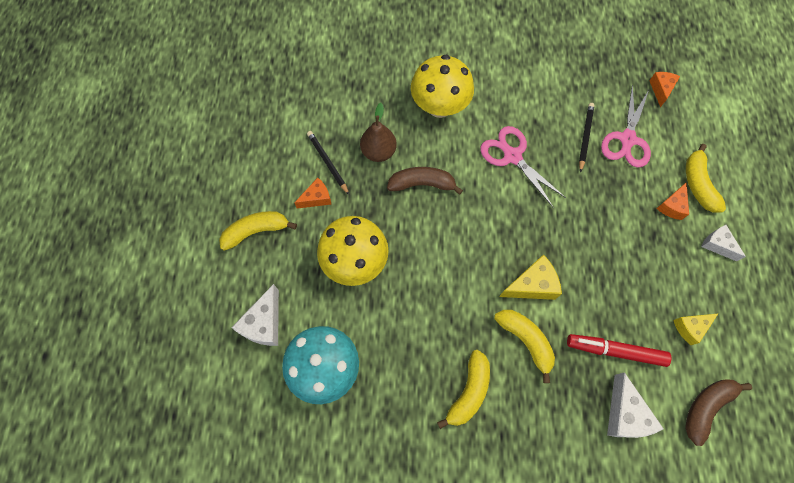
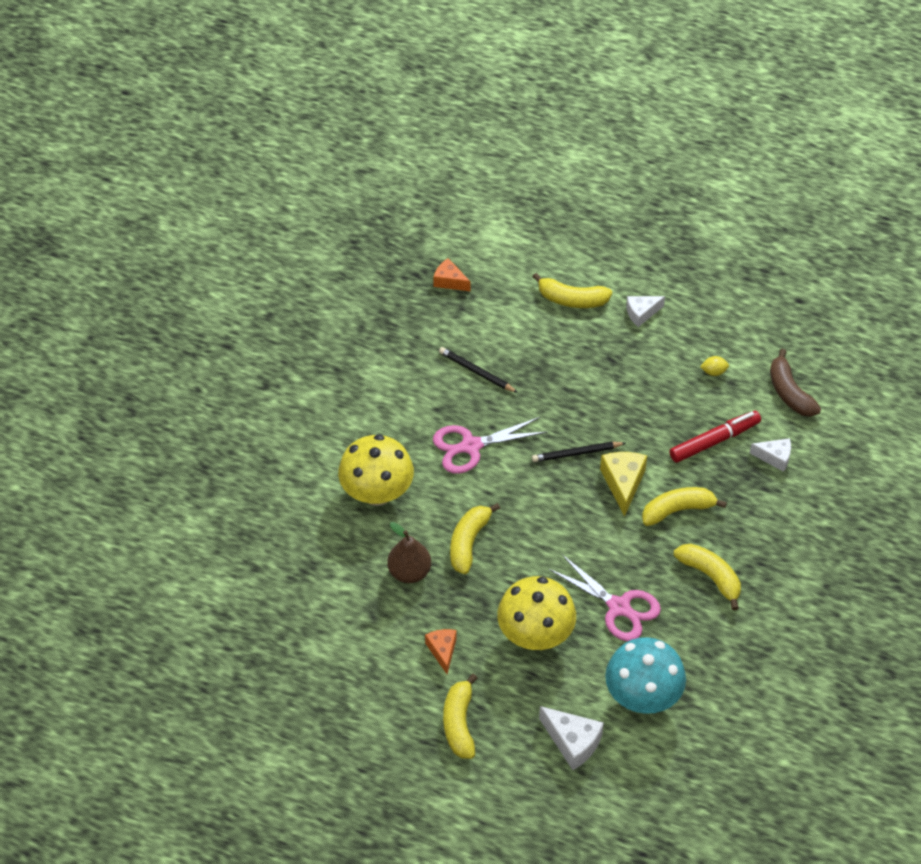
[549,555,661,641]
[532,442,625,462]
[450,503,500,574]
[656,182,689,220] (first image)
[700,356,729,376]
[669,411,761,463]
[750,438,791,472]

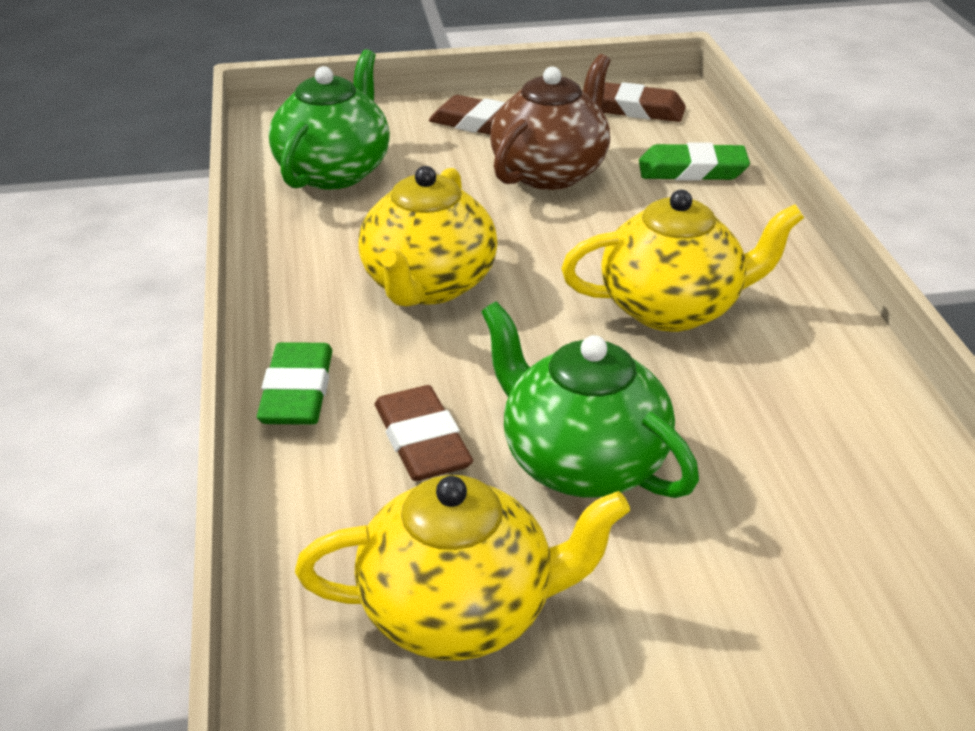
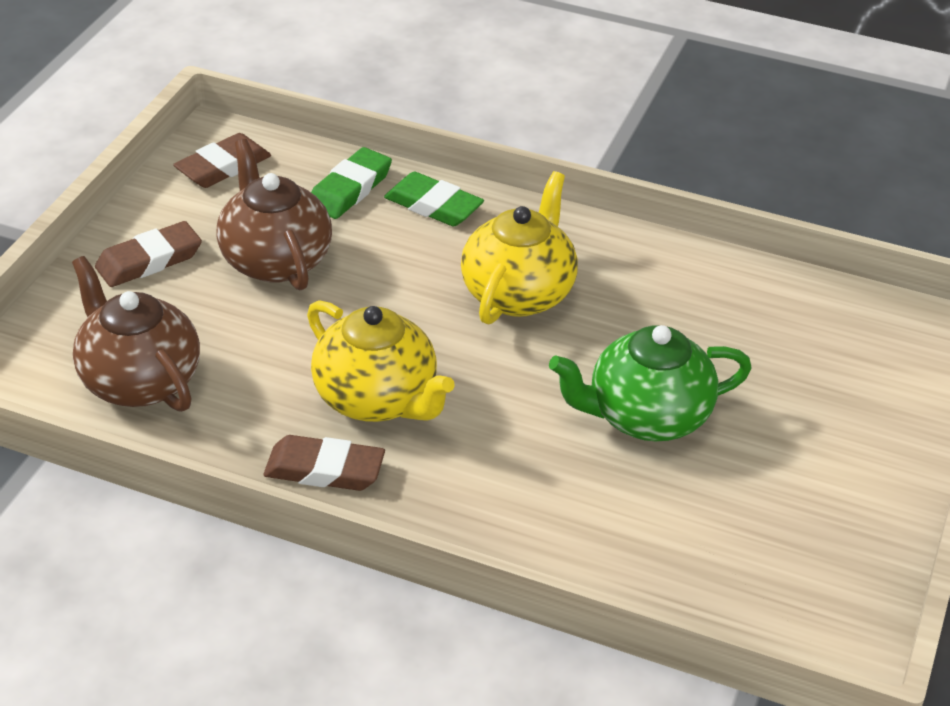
[72,256,200,412]
[384,172,484,226]
[264,435,385,491]
[295,475,630,661] (first image)

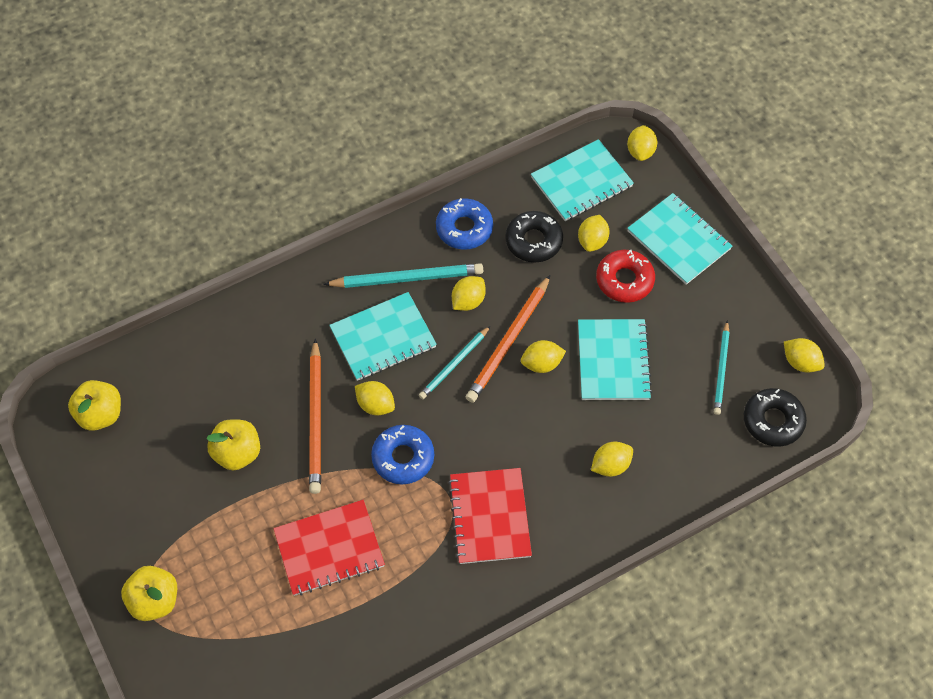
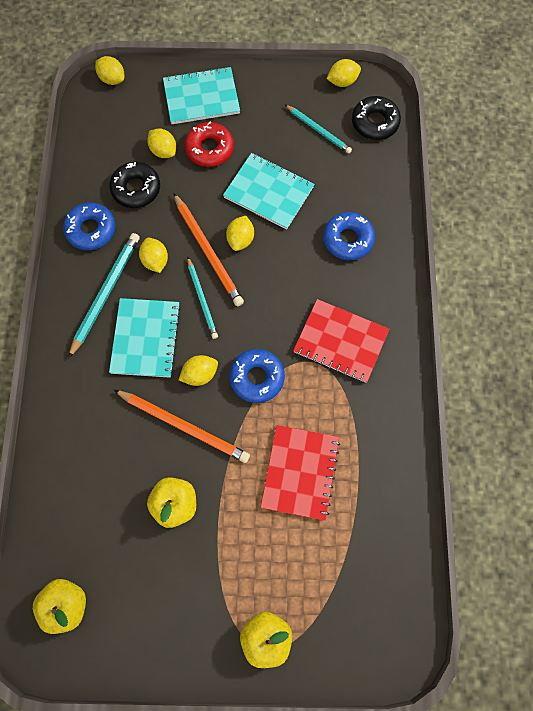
[531,139,634,221] (first image)
[323,212,375,260]

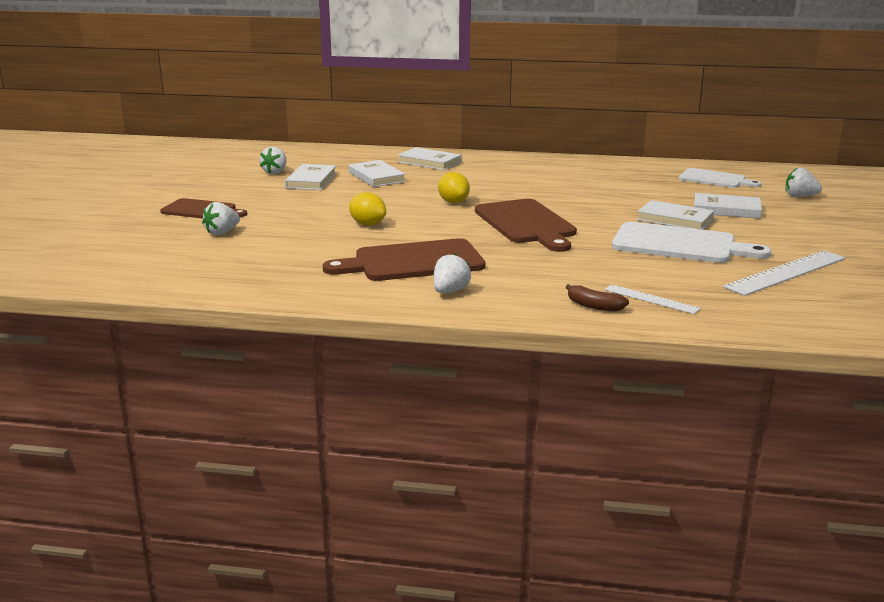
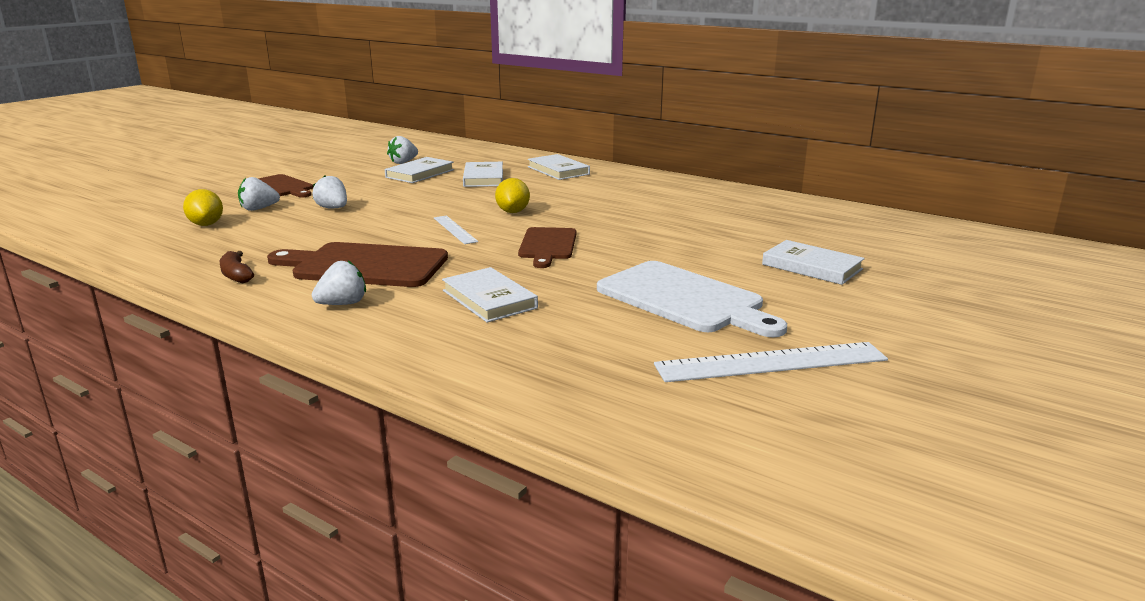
[679,168,762,188] (first image)
[312,175,347,208]
[183,189,223,226]
[518,227,576,268]
[442,267,538,322]
[220,251,254,283]
[434,216,478,244]

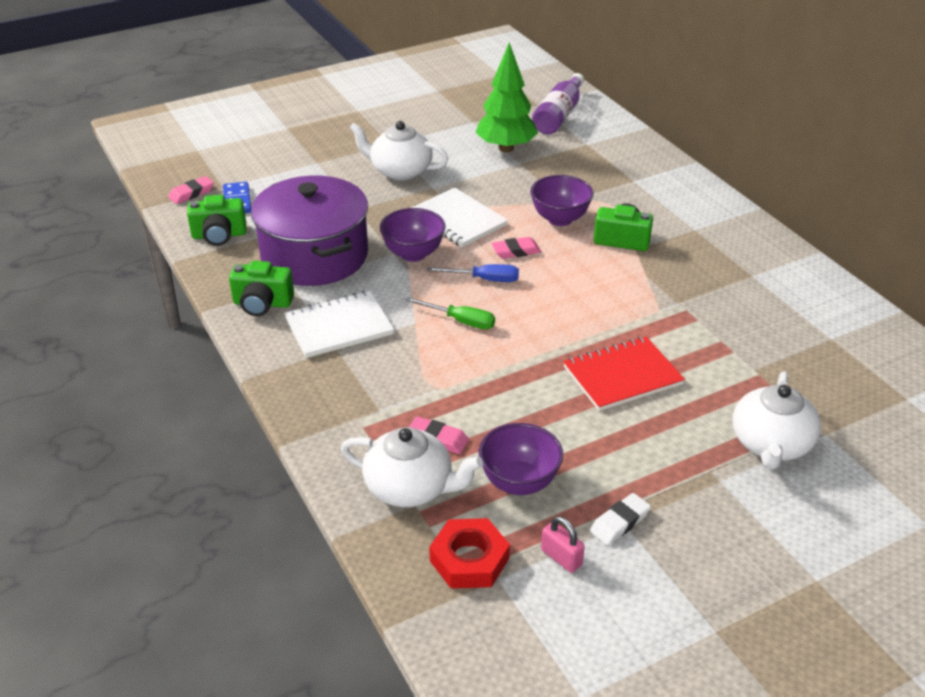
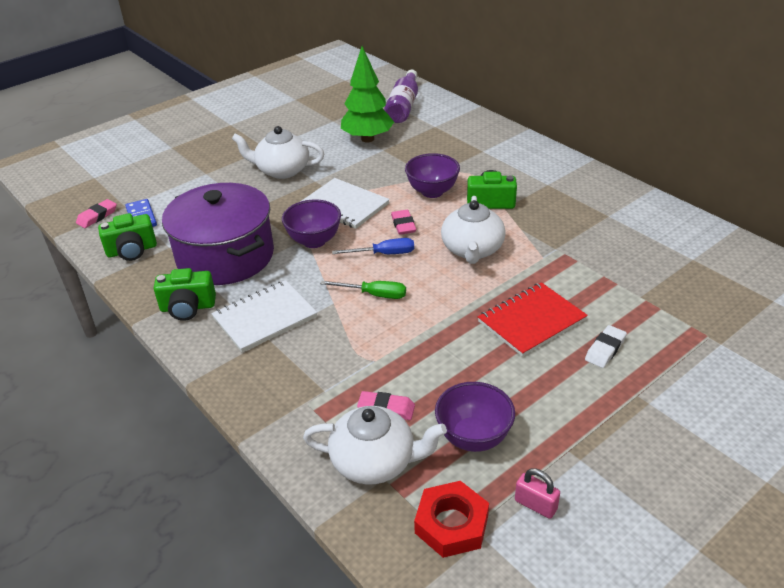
[391,210,417,235]
[441,196,506,264]
[585,325,627,368]

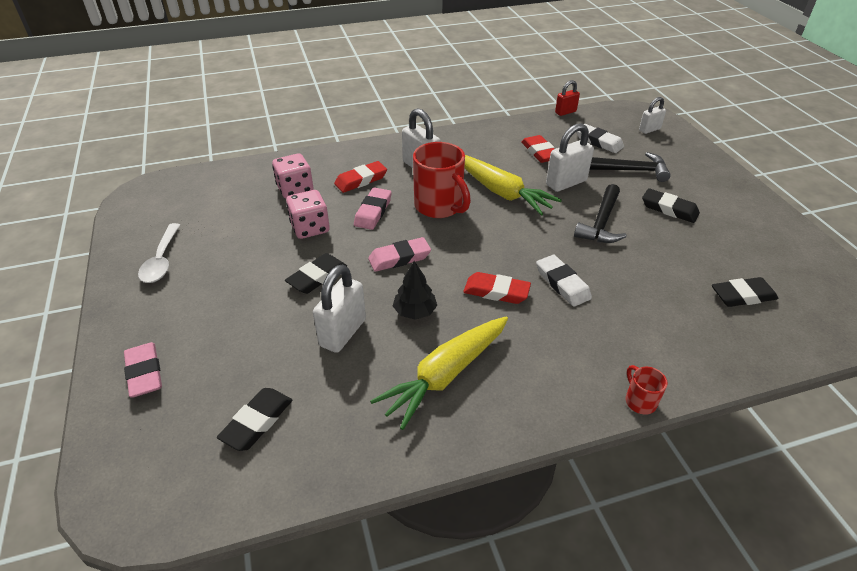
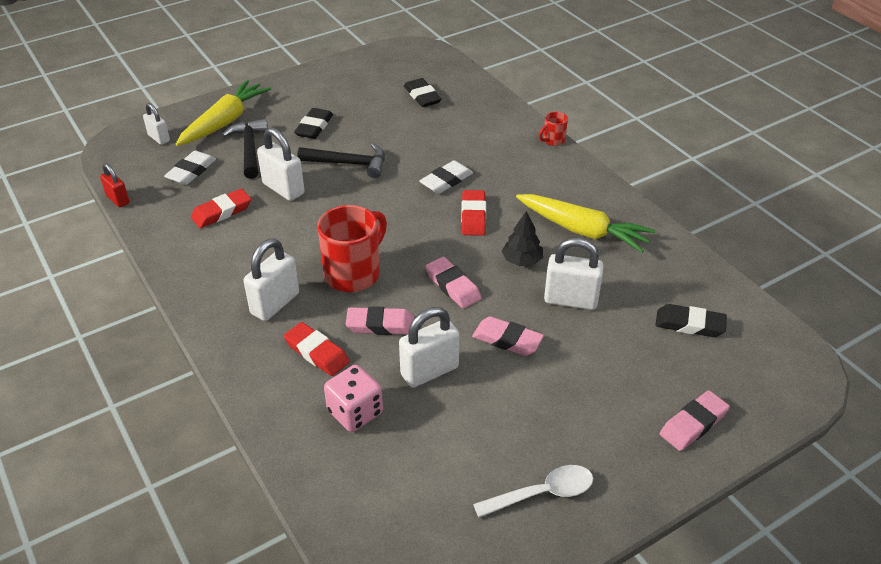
[176,80,271,146]
[399,307,459,388]
[472,316,544,356]

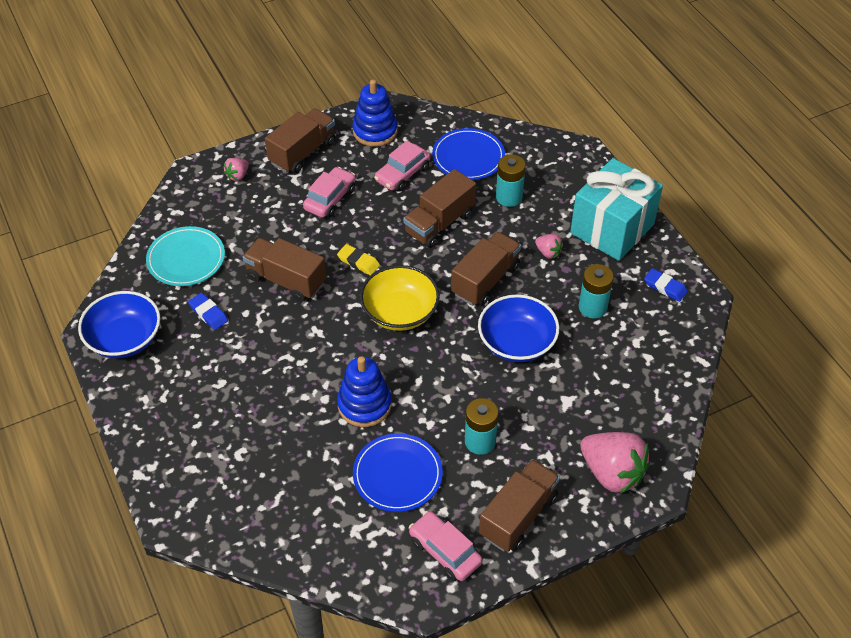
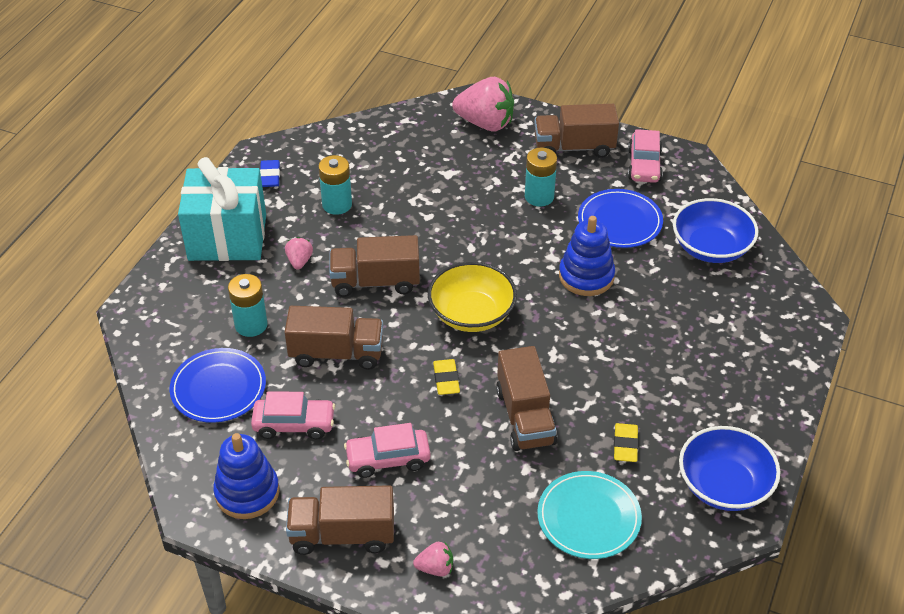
[614,423,639,462]
[673,198,758,263]
[452,77,514,131]

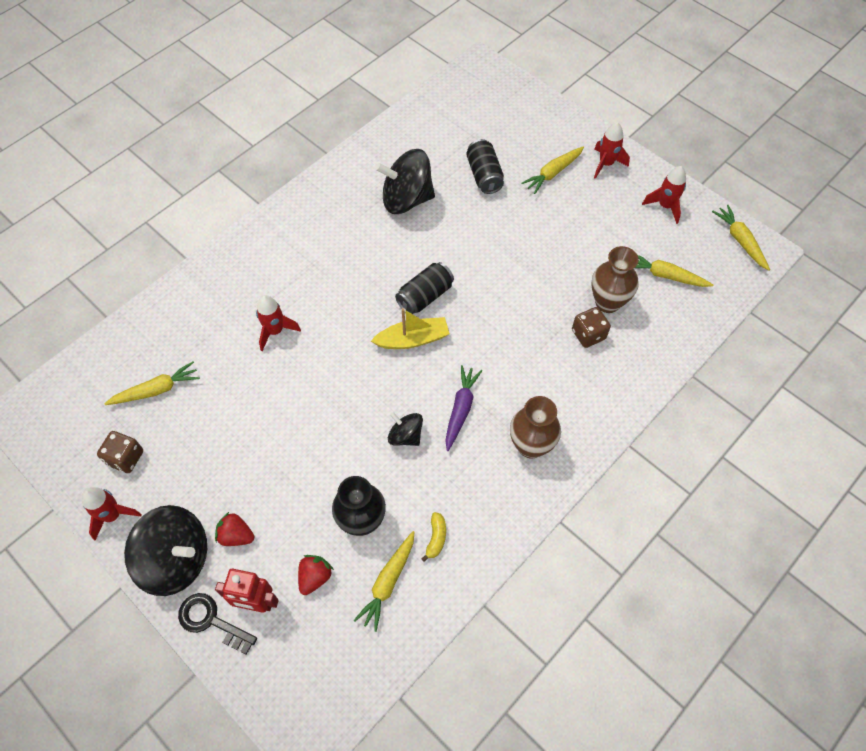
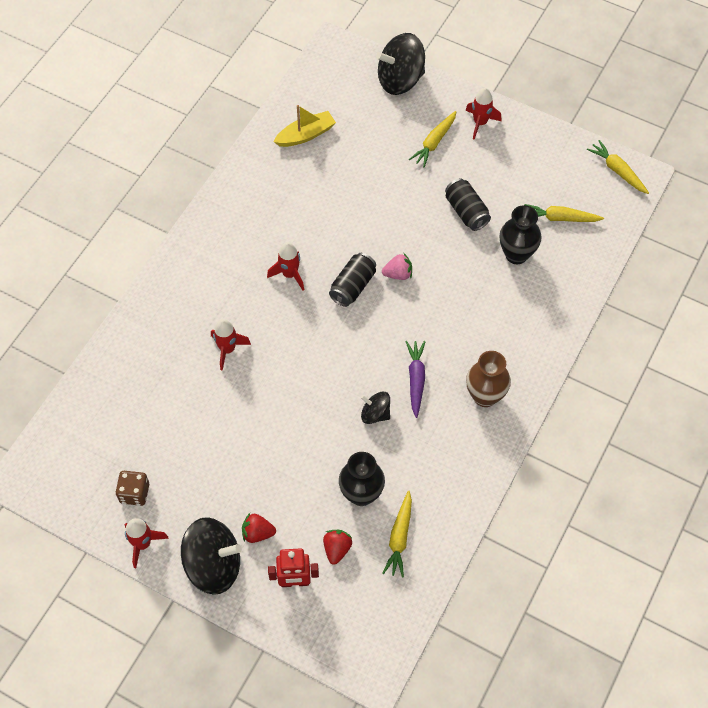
[445,178,491,231]
[376,33,425,95]
[267,242,304,290]
[500,205,542,264]
[572,307,611,348] (first image)
[273,105,336,147]
[104,362,200,405] (first image)
[421,512,446,562] (first image)
[178,593,257,655] (first image)
[382,253,412,280]

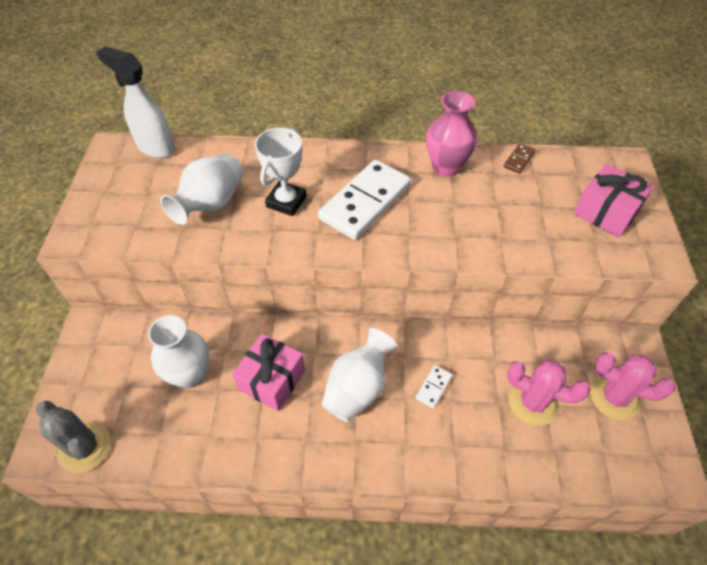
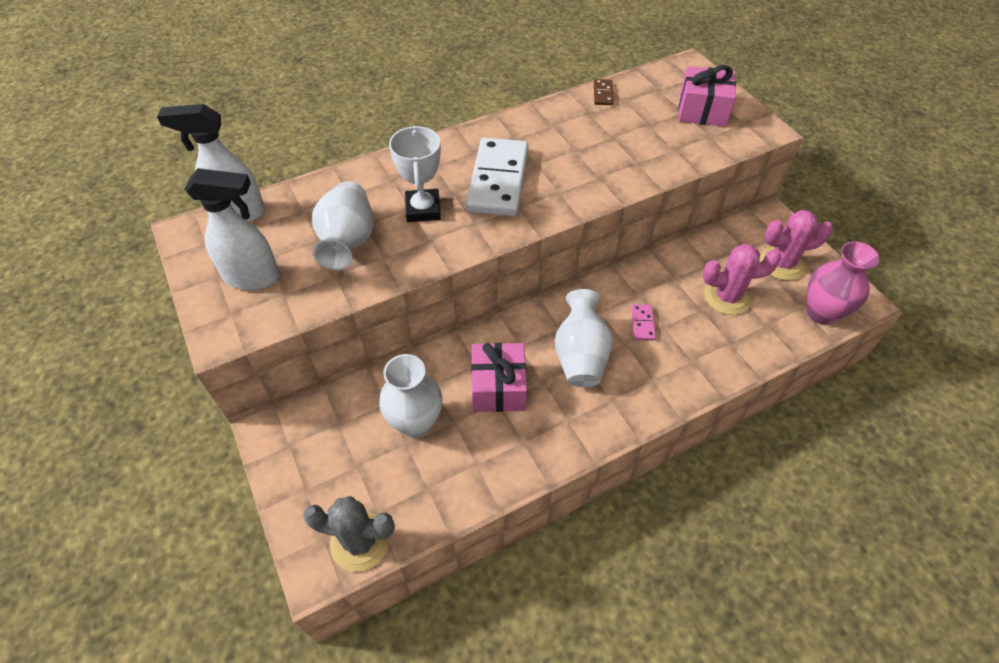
[807,241,879,325]
[631,304,656,341]
[184,168,280,290]

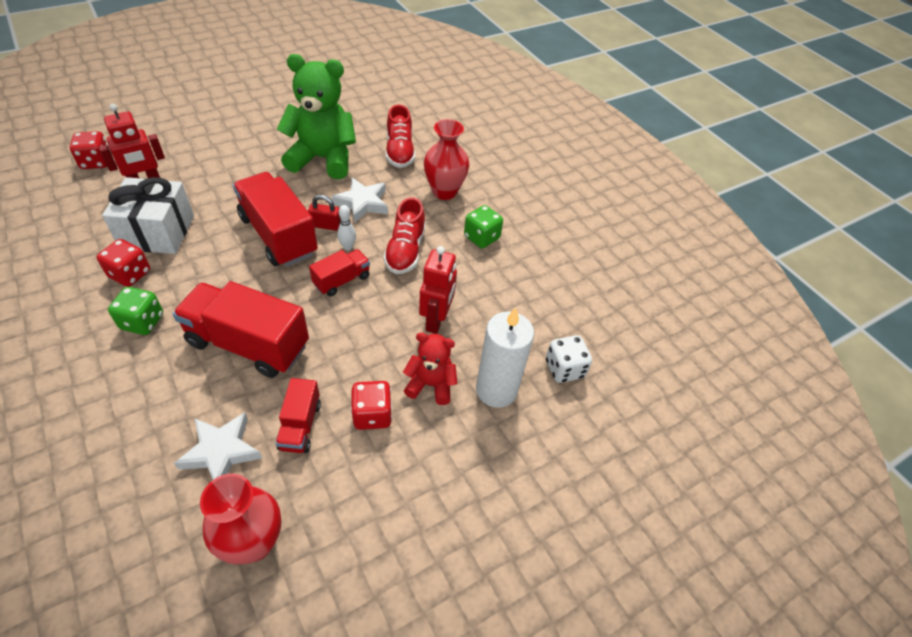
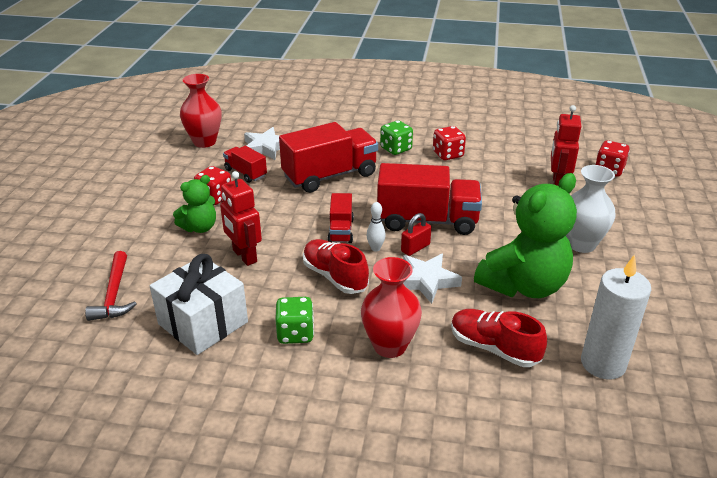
[150,254,248,355]
[581,254,651,379]
[173,175,216,233]
[85,251,137,321]
[566,165,616,253]

